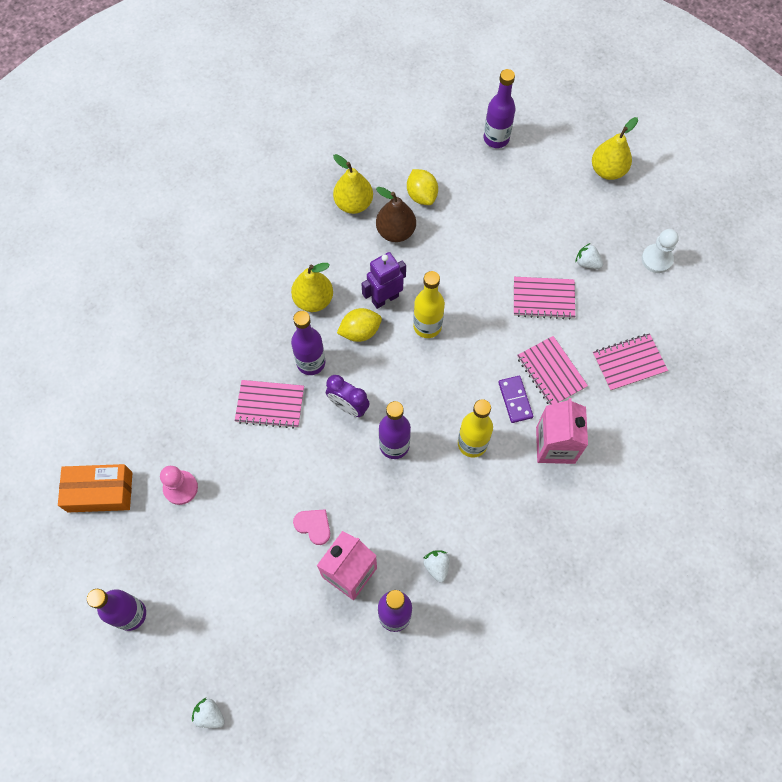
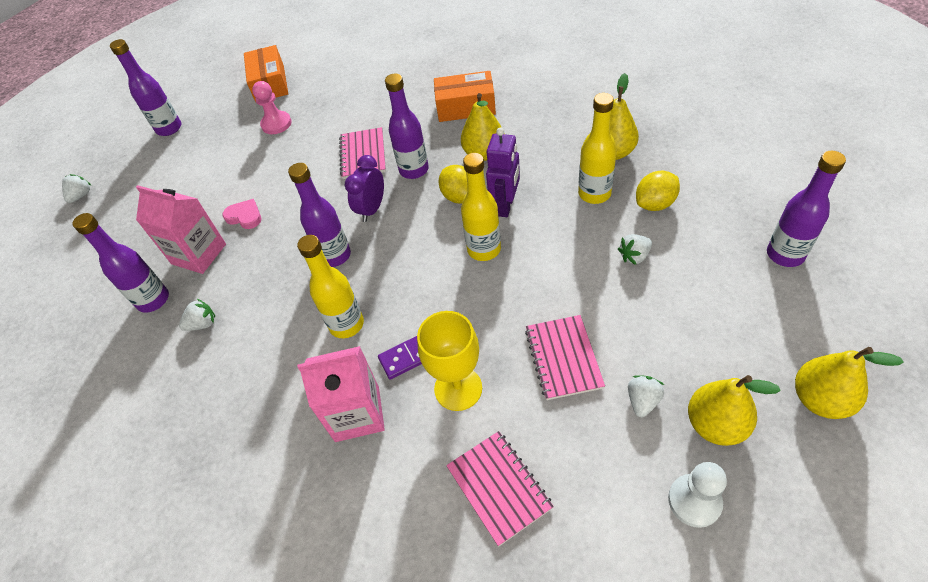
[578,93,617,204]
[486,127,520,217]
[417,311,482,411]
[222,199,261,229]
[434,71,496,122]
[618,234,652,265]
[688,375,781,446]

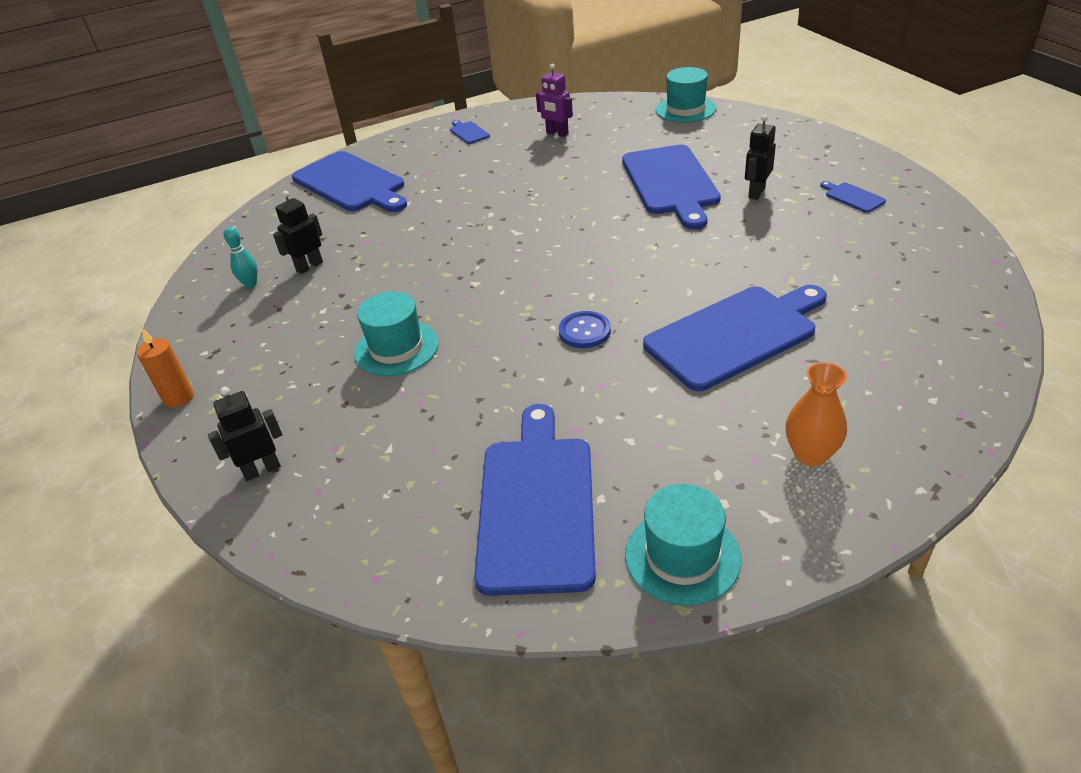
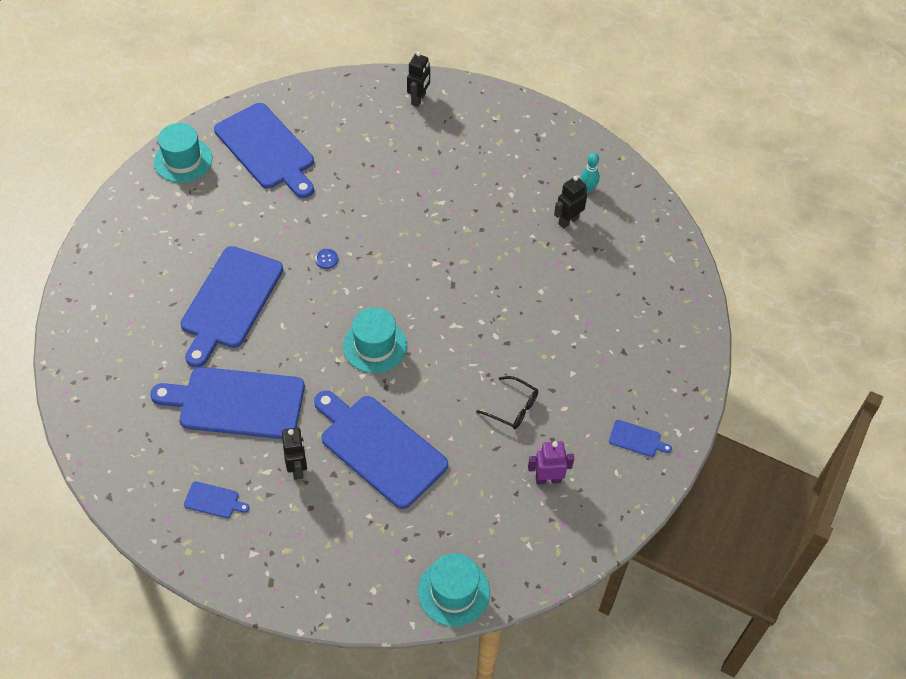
[150,367,305,439]
[554,176,587,229]
[343,308,407,373]
[315,249,338,269]
[137,328,194,408] (first image)
[786,362,847,466] (first image)
[476,376,538,429]

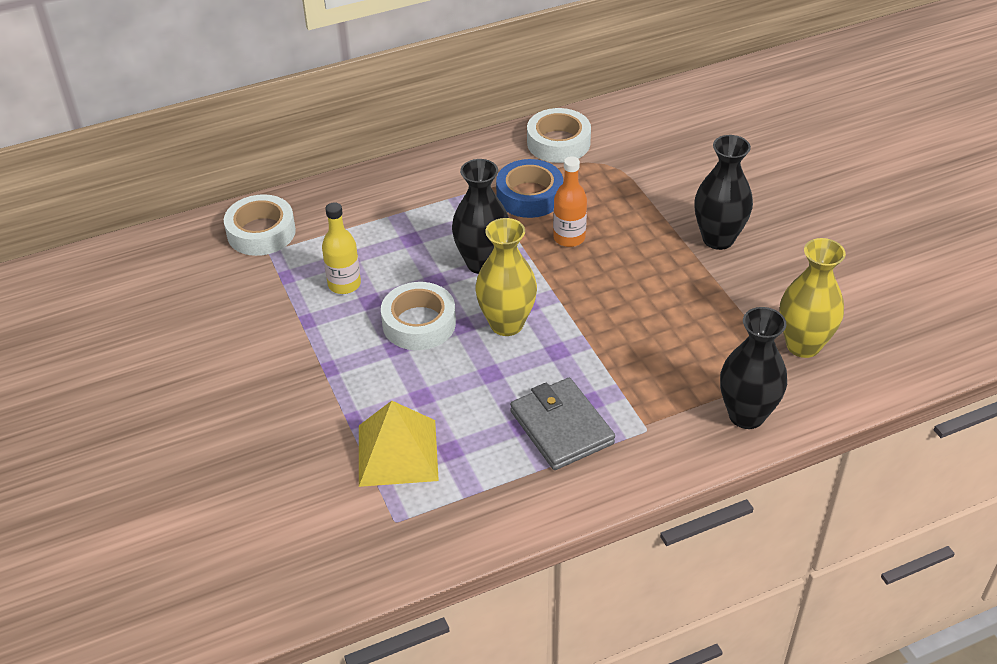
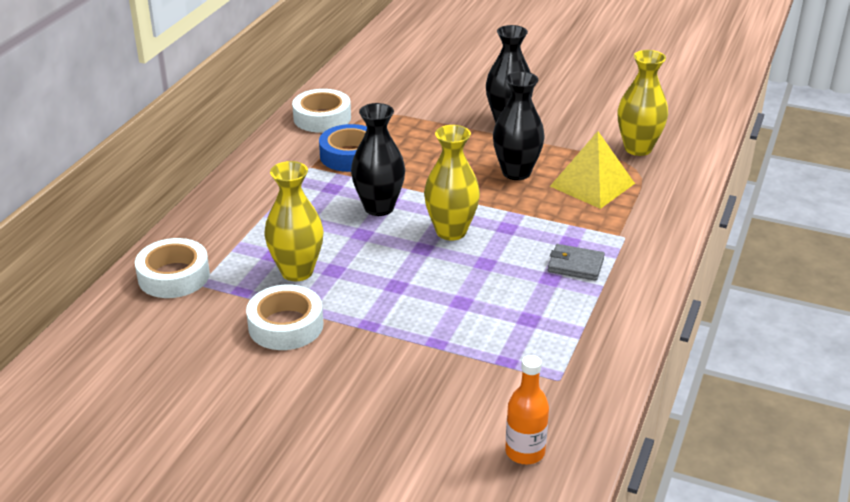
[505,355,549,464]
[265,161,323,281]
[246,285,324,350]
[493,71,545,180]
[548,244,605,281]
[550,131,635,209]

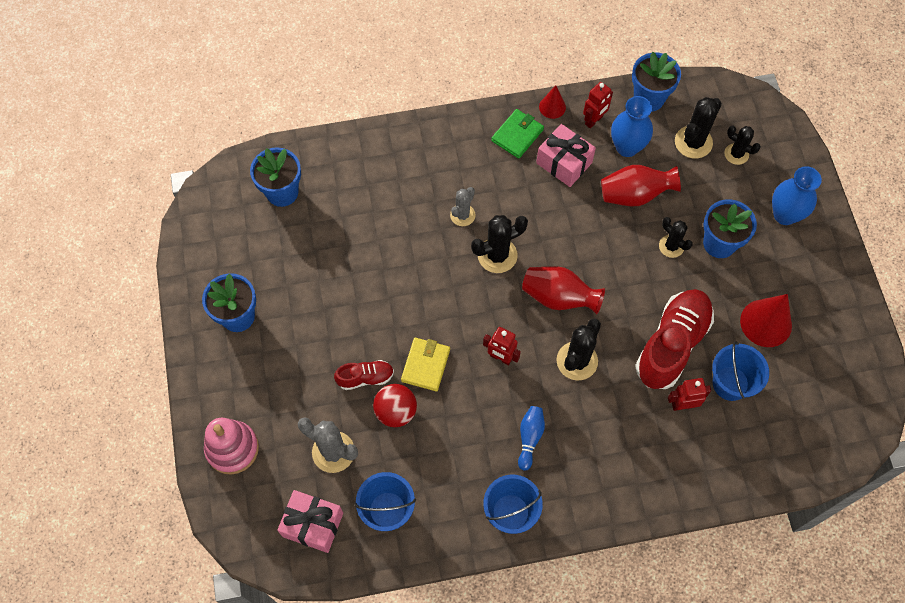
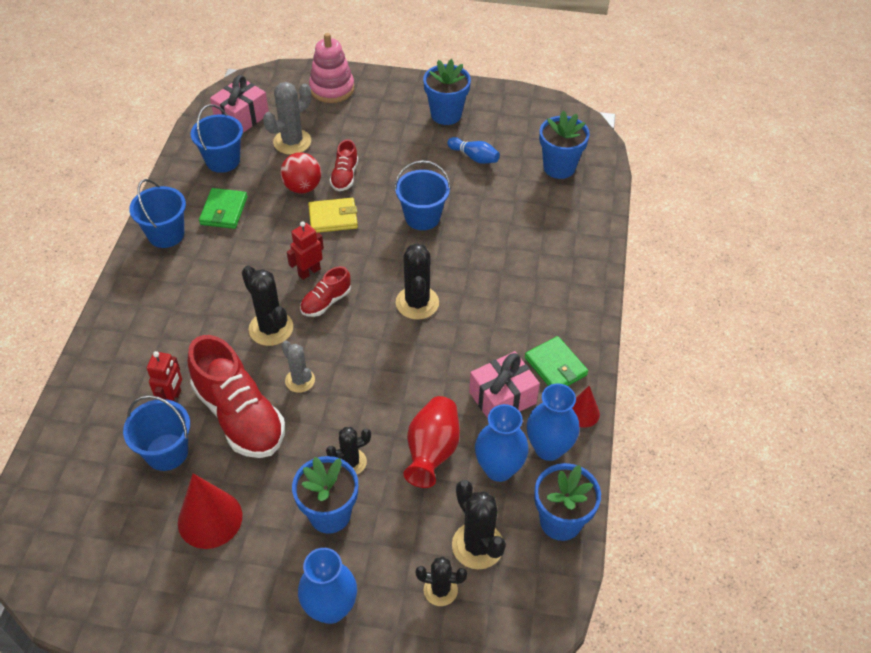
[527,384,580,461]
[416,557,467,606]
[281,340,315,393]
[522,266,605,314] (first image)
[308,198,358,233]
[447,137,500,164]
[394,160,451,230]
[199,188,247,229]
[300,266,351,317]

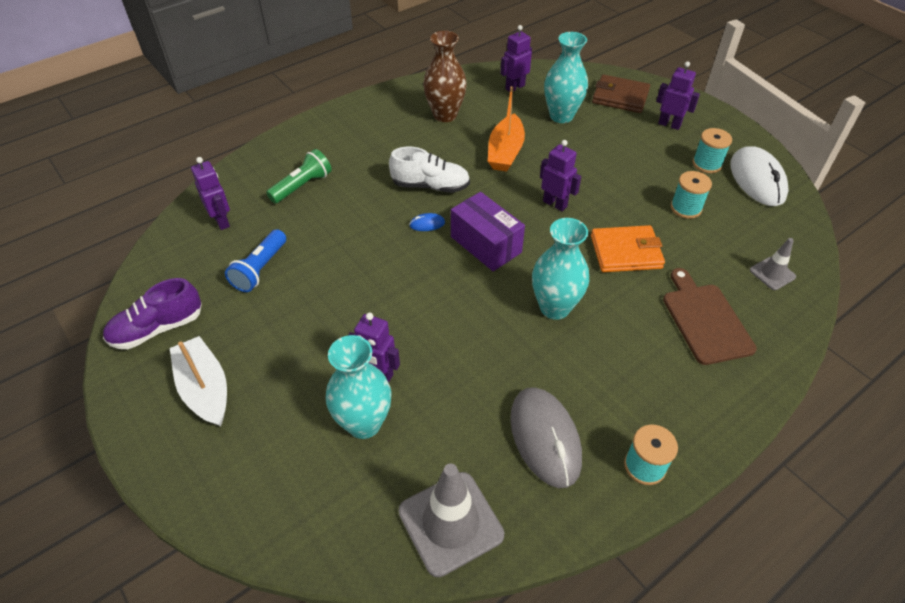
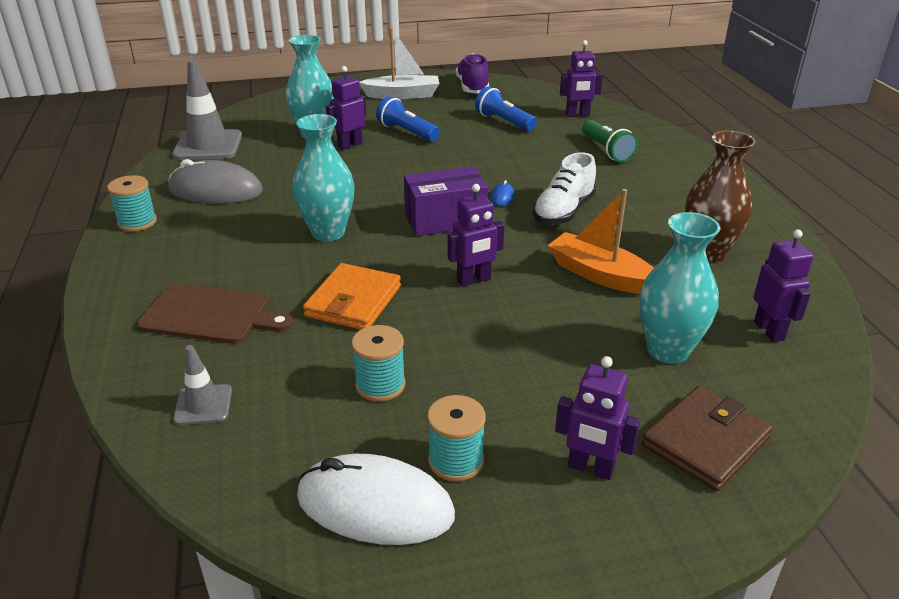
[555,356,640,480]
[376,96,440,142]

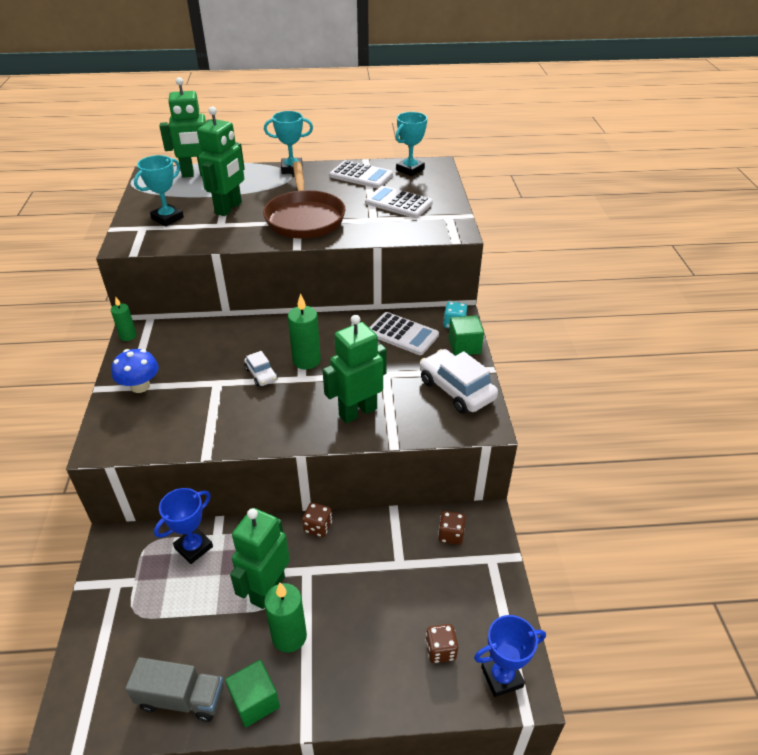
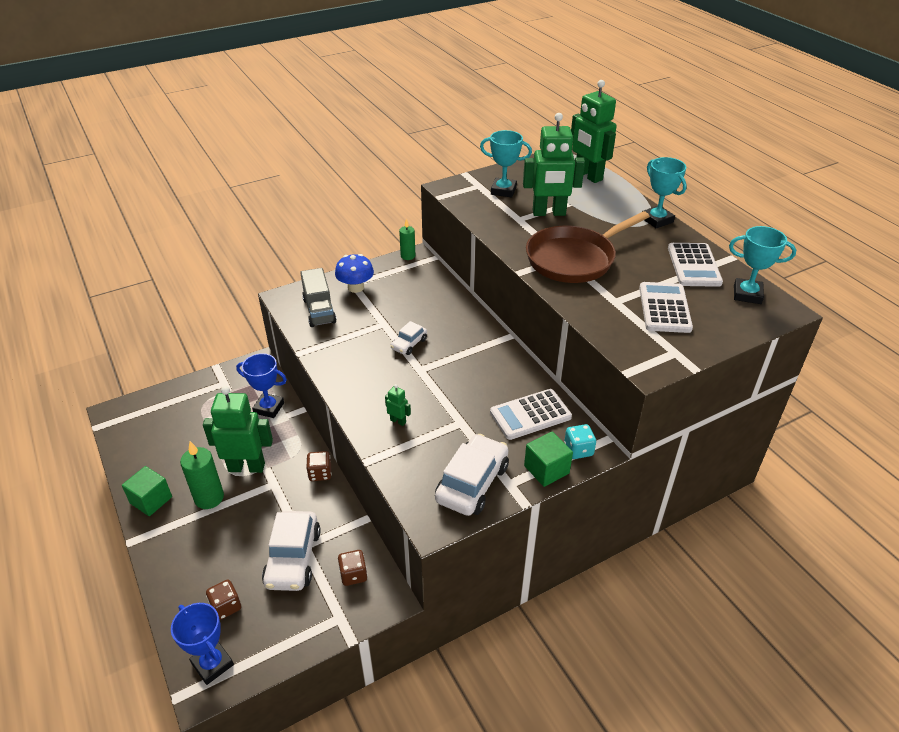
[288,293,321,369] (first image)
[490,389,572,440]
[385,384,411,426]
[300,268,337,327]
[262,511,321,591]

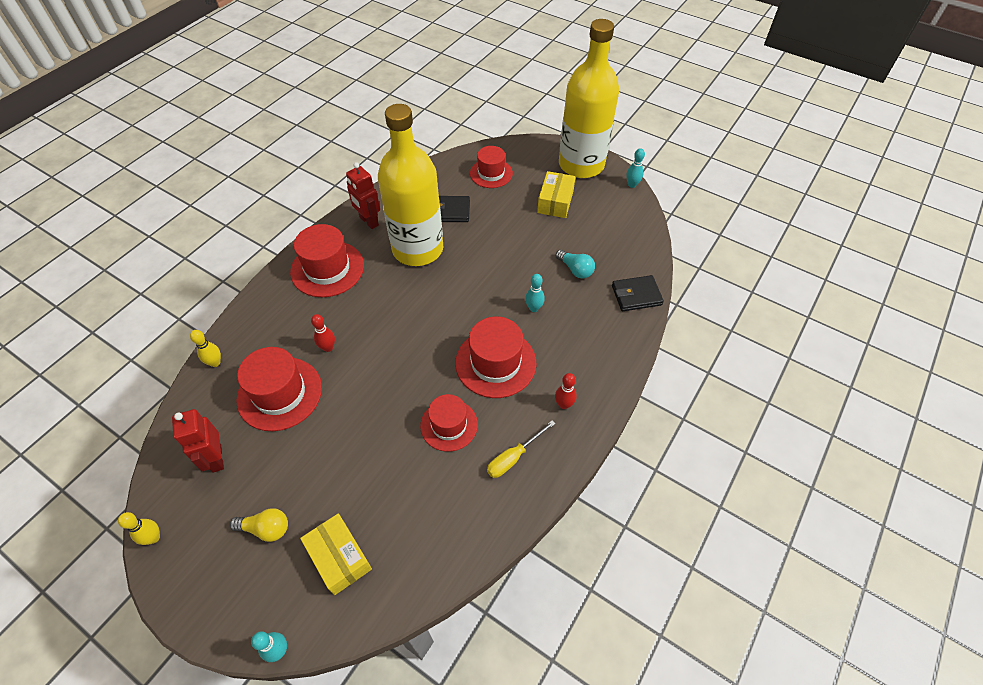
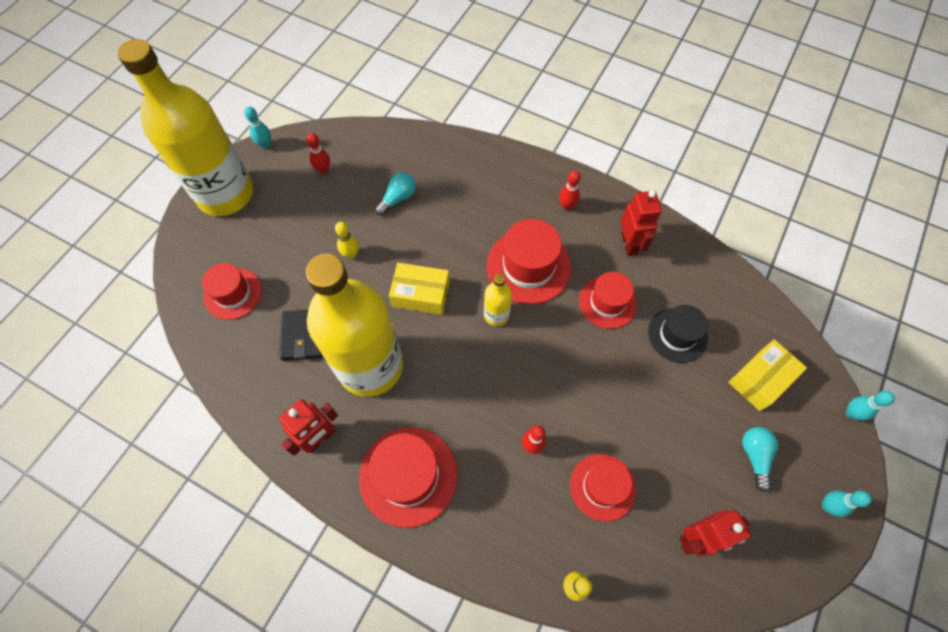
[389,263,450,315]
[822,490,872,517]
[612,275,664,311] (first image)
[570,454,636,522]
[621,190,662,256]
[742,427,778,492]
[335,222,359,259]
[306,133,330,174]
[484,274,512,326]
[648,305,708,363]

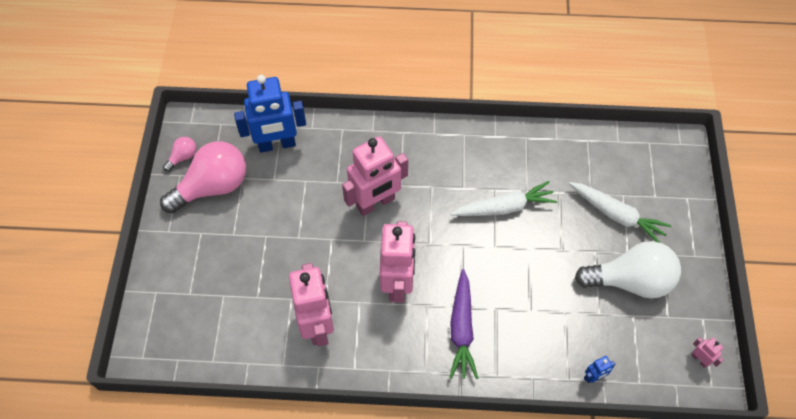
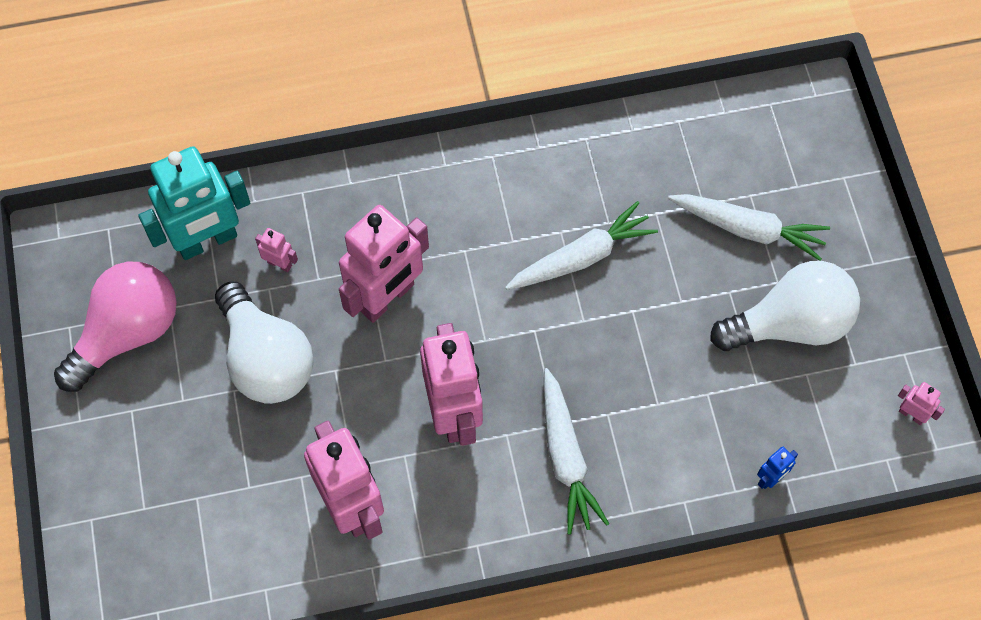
[138,146,250,260]
[163,137,196,172] (first image)
[544,368,609,535]
[255,228,298,272]
[215,281,314,404]

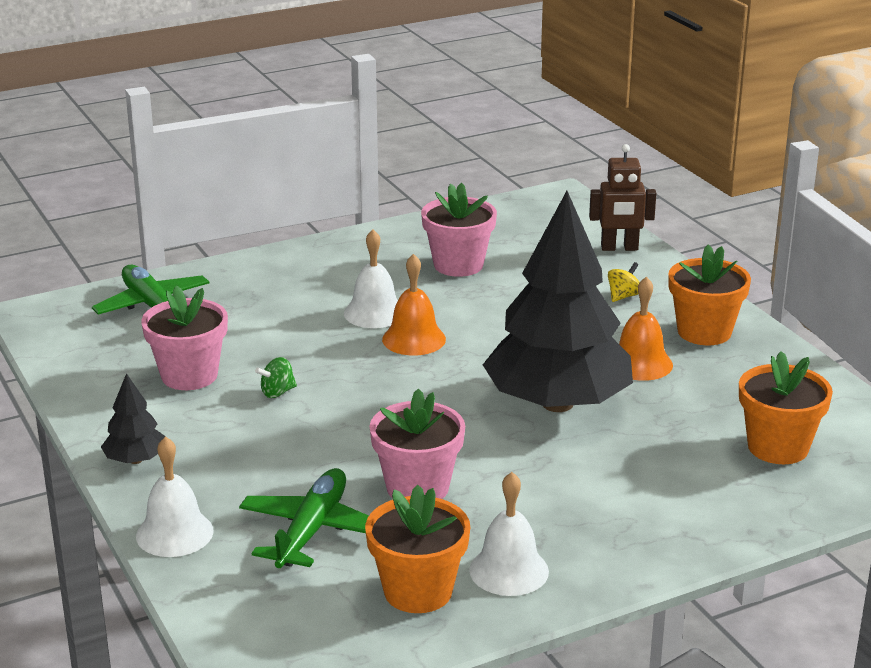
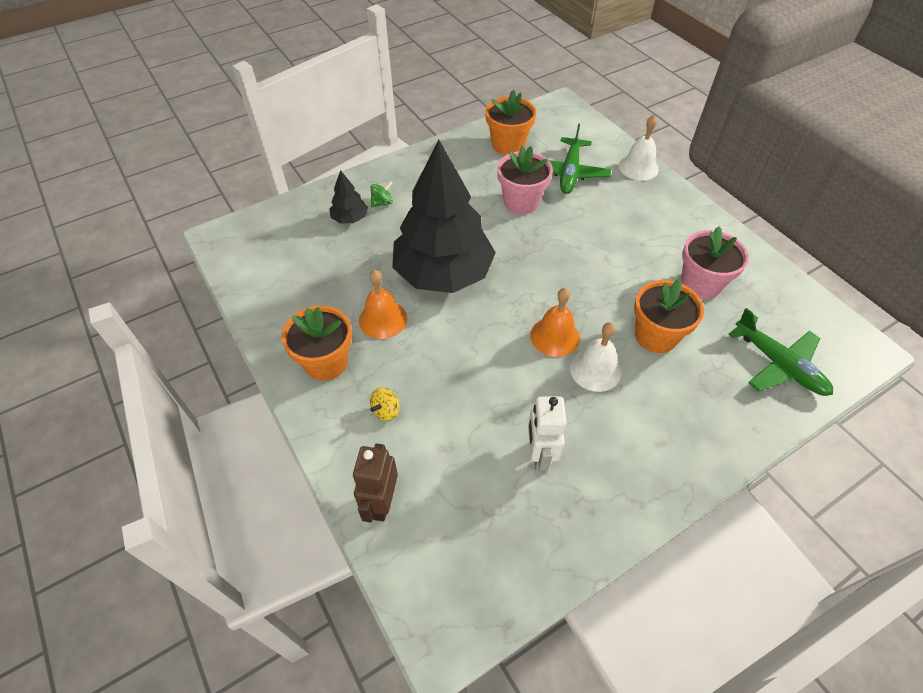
[353,443,398,523]
[528,396,567,471]
[634,279,704,353]
[371,181,393,207]
[330,170,368,224]
[469,472,549,596] (first image)

